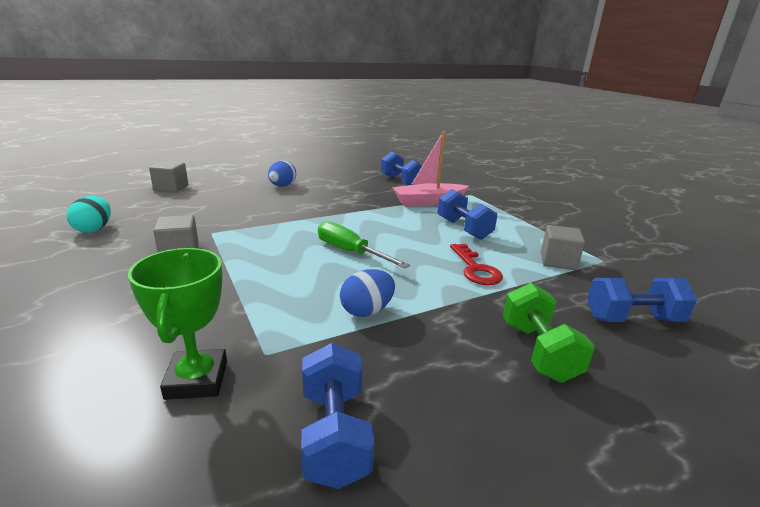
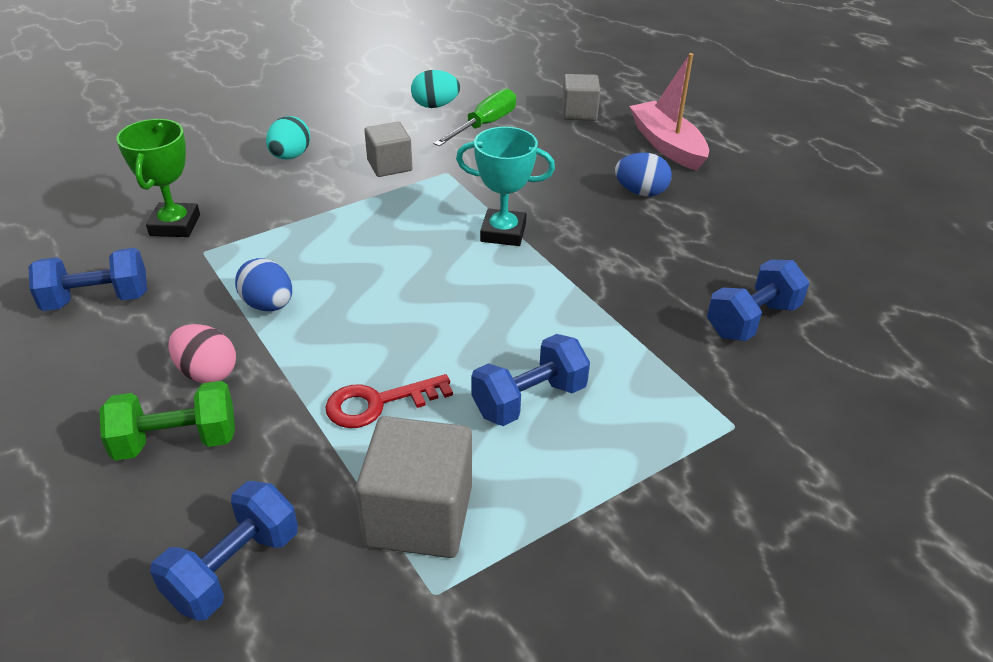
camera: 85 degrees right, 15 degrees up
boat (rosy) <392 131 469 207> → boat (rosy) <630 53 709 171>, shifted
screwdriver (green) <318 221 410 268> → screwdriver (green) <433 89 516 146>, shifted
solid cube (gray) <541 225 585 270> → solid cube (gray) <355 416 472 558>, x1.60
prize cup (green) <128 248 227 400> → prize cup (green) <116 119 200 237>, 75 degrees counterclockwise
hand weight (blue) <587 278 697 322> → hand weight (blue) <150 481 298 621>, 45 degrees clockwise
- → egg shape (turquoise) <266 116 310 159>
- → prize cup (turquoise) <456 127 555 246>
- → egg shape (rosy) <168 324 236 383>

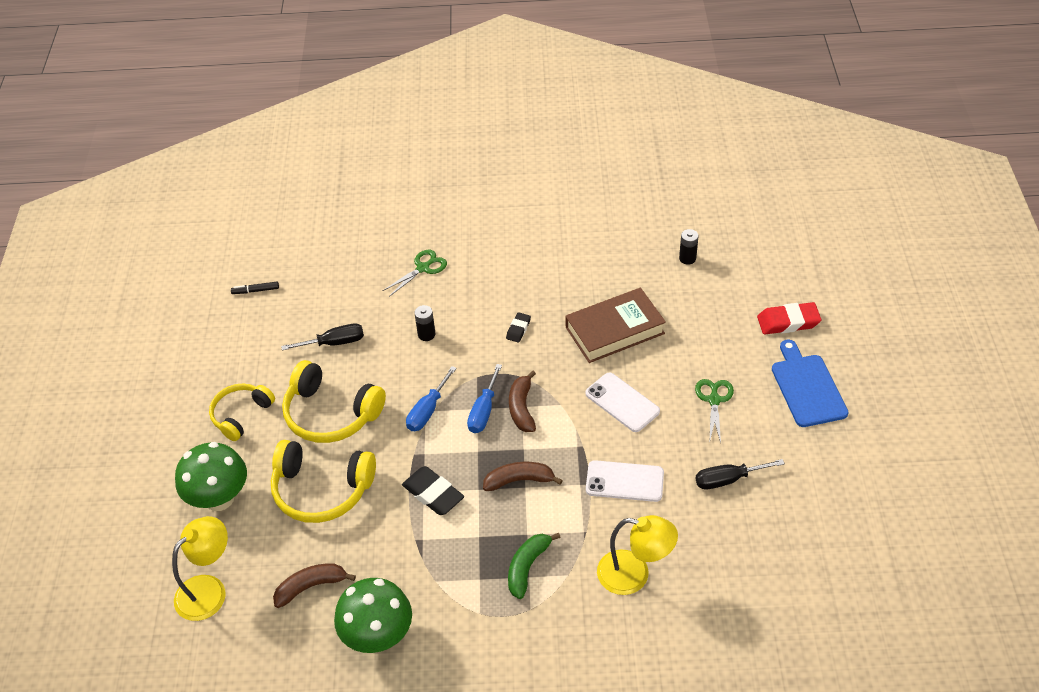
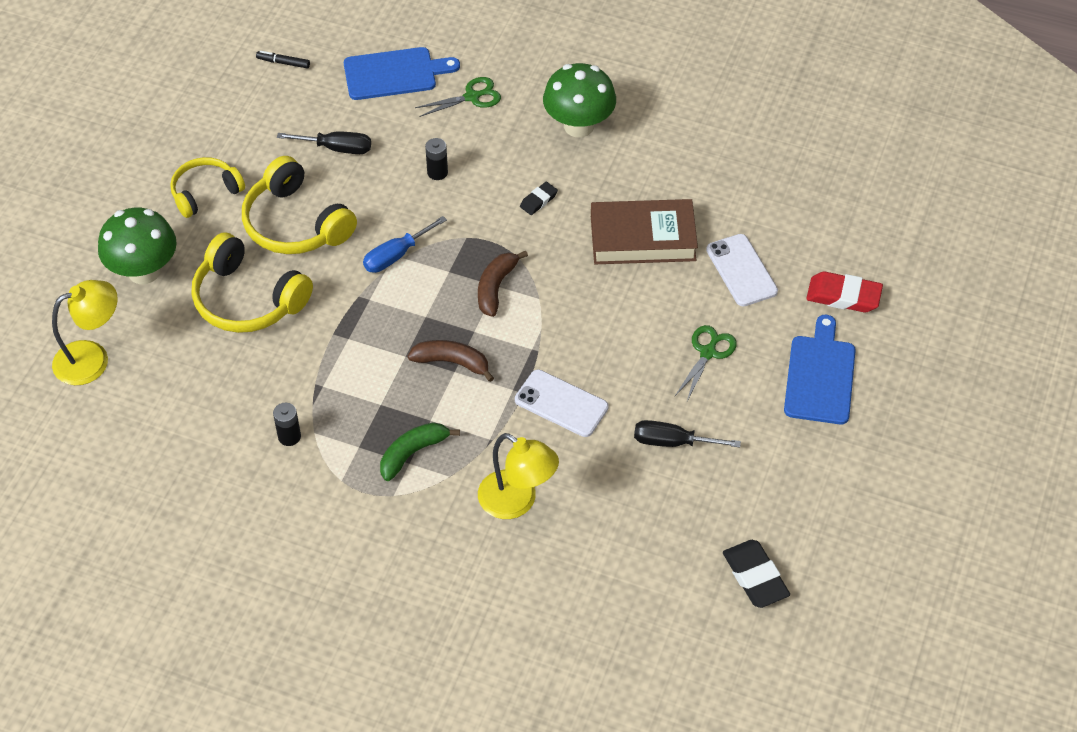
camera: 20 degrees right, 5 degrees up
battery (jet-black) <679 229 699 265> → battery (jet-black) <273 403 301 446>, shifted
screwdriver (blue) <467 364 502 433> → -
smartphone (white) <585 373 660 432> → smartphone (white) <706 234 778 307>, shifted
eraser (jet-black) <402 466 464 515> → eraser (jet-black) <723 540 790 608>, shifted
banana fruit (russet) <273 563 356 608> → -
fungus (green) <334 578 412 653> → fungus (green) <543 63 616 137>, shifted
- → cutting board (blue) <344 47 460 100>

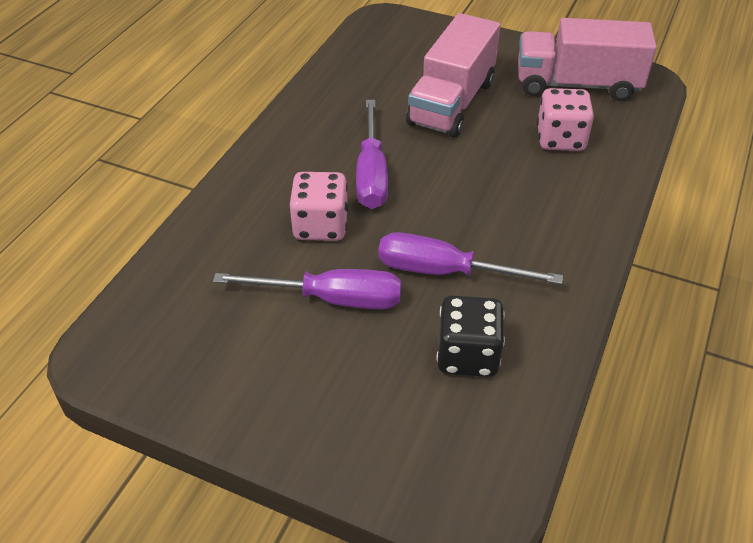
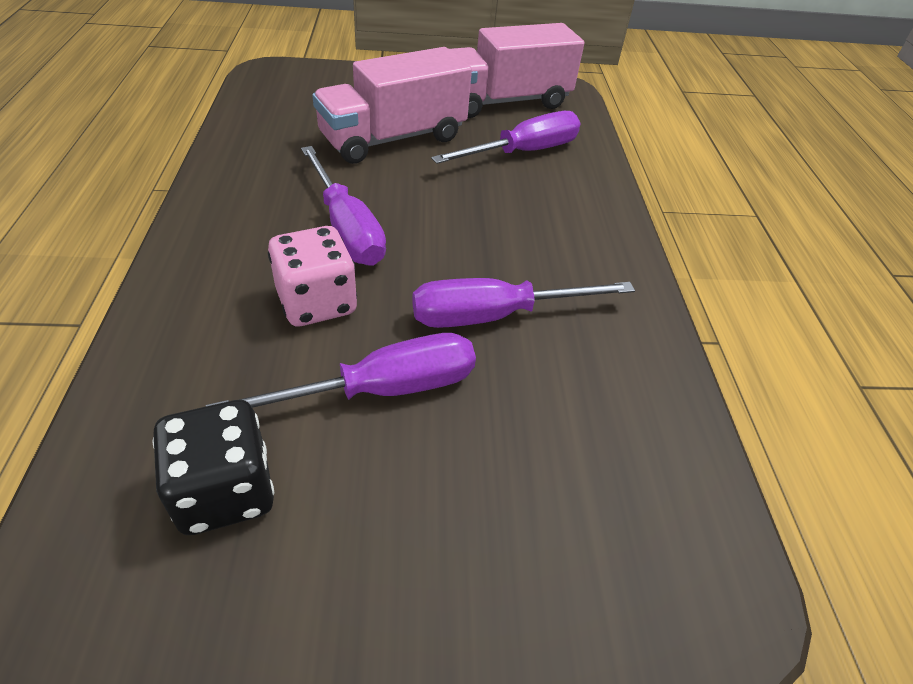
camera: 30 degrees left, 0 degrees up
truck (rosy) <406 13 500 138> → truck (rosy) <312 47 472 164>, 60 degrees clockwise
dice (rosy) <537 88 594 151> → screwdriver (violet) <431 111 581 164>
dice (jet-black) <436 295 505 377> → dice (jet-black) <152 400 274 535>, shifted

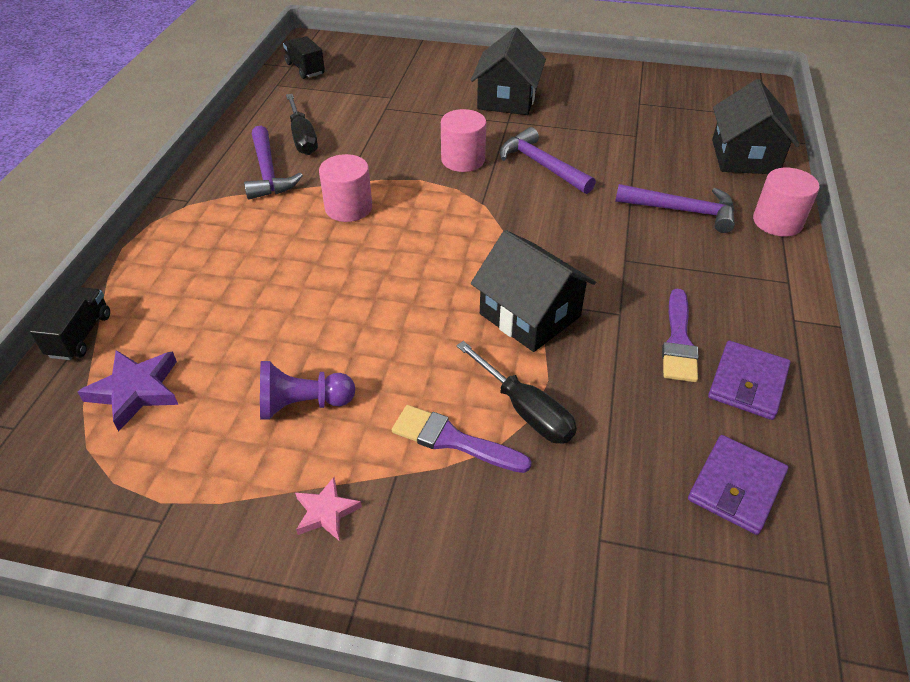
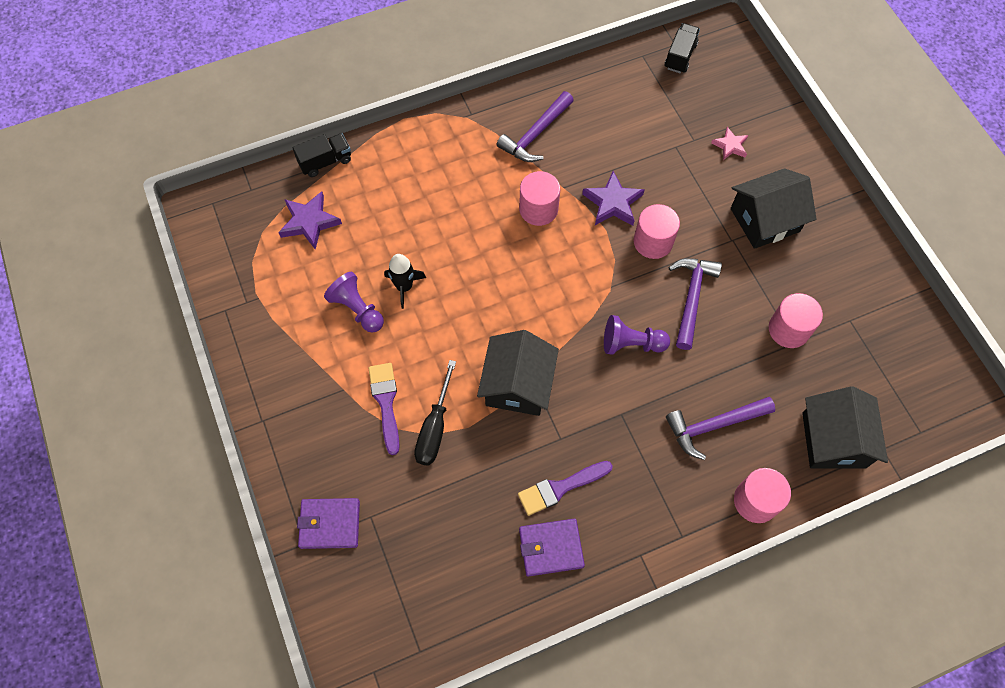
camera: 55 degrees right, 20 degrees up
house (jet-black) <712 79 800 174> → house (jet-black) <802 386 888 468>, 60 degrees counterclockwise
screwdriver (jet-black) <286 94 318 155> → -
hammer (violet) <615 184 735 233> → hammer (violet) <666 397 775 460>, 90 degrees clockwise
card wallet (violet) <688 435 788 535> → card wallet (violet) <297 498 360 549>, shifted
star shape (rosy) <295 477 362 540> → star shape (rosy) <711 127 748 160>, shifted
- → star shape (violet) <582 171 645 226>
- → toy rocket (jet-black) <384 254 426 309>
- → cylinder (rosy) <769 293 823 348>
- → pawn (violet) <604 315 670 355>

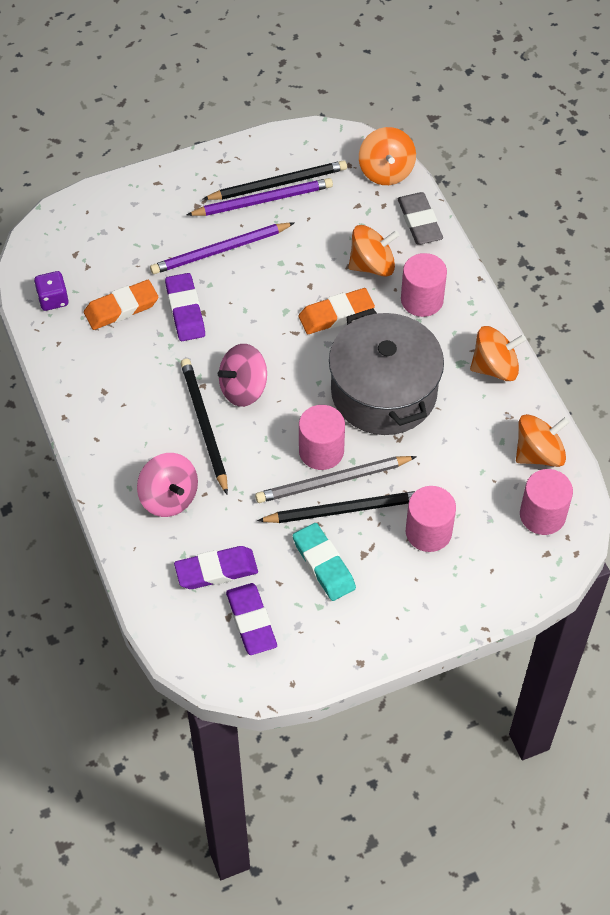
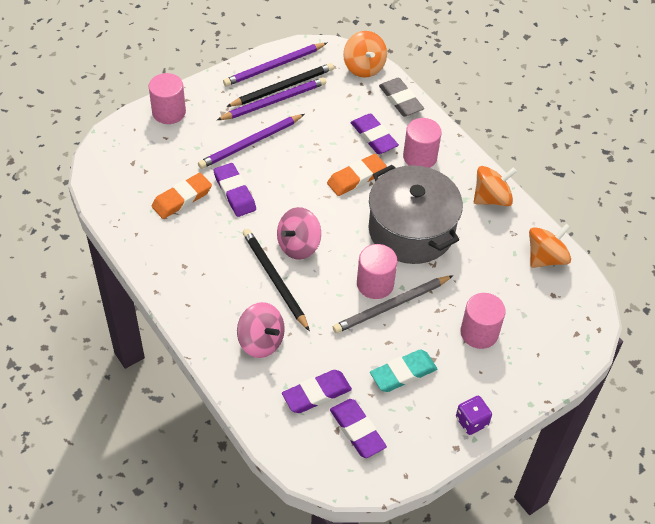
camera: 15 degrees left, 5 degrees down
whirligig (orange-coloured) <348 225 400 277> → eraser (violet) <351 113 399 154>
dice (violet) <34 271 69 311> → dice (violet) <456 396 492 435>, shifted
cylinder (rosy) <520 469 573 535> → cylinder (rosy) <149 73 186 124>, shifted
pencil (jet-black) <257 491 415 523> → -
eraser (turquoise) <293 523 356 601> → eraser (turquoise) <370 350 437 392>, 75 degrees counterclockwise
- → pencil (violet) <223 43 327 86>

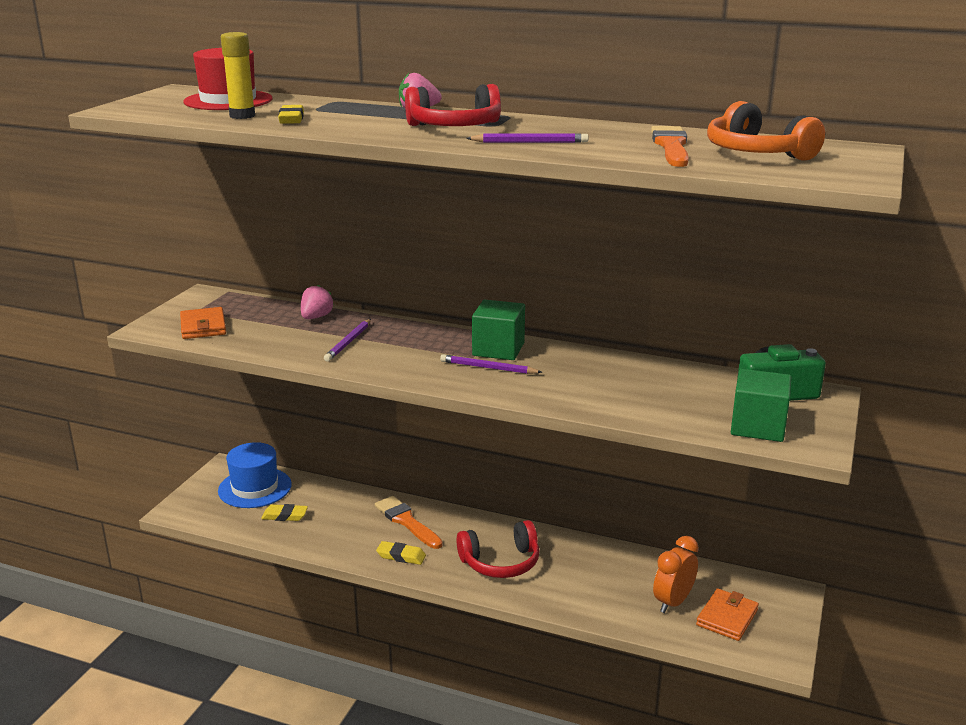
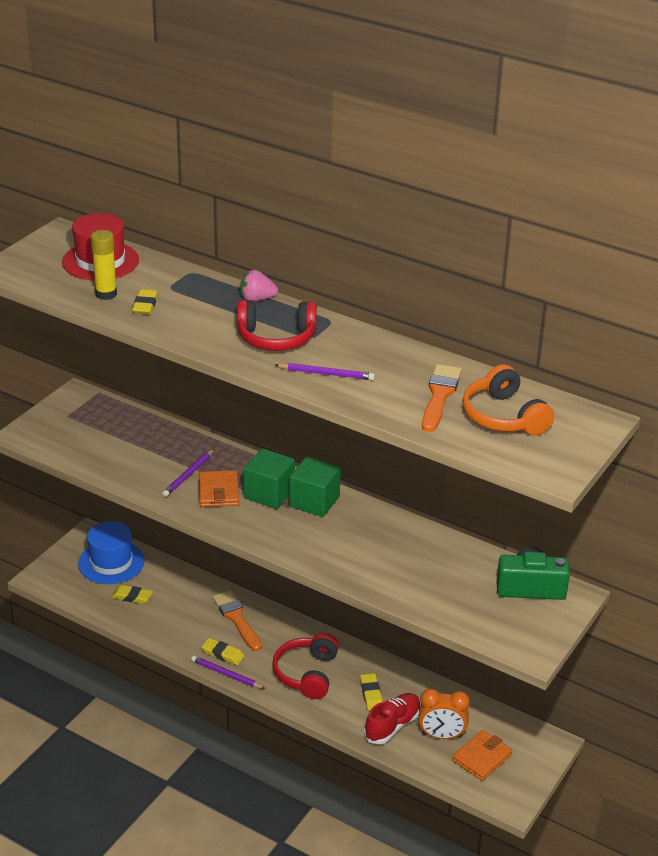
camera: 10 degrees right, 10 degrees up
toy strawberry (rosy) <301 285 334 319> → -
card wallet (orange-coloured) <180 307 226 339> → card wallet (orange-coloured) <199 470 239 507>, shifted
pencil (violet) <440 354 542 374> → pencil (violet) <191 656 265 689>, shifted
solid cube (green) <731 369 791 442> → solid cube (green) <243 448 295 509>, shifted
over-ear headphones (red) <456 520 539 578> → over-ear headphones (red) <272 633 339 699>, 105 degrees clockwise
alarm clock (orange-coloured) <653 536 699 613> → alarm clock (orange-coloured) <418 689 470 739>, 135 degrees counterclockwise
- → eraser (yellow) <360 673 383 711>
- → shoe (red) <364 693 421 744>

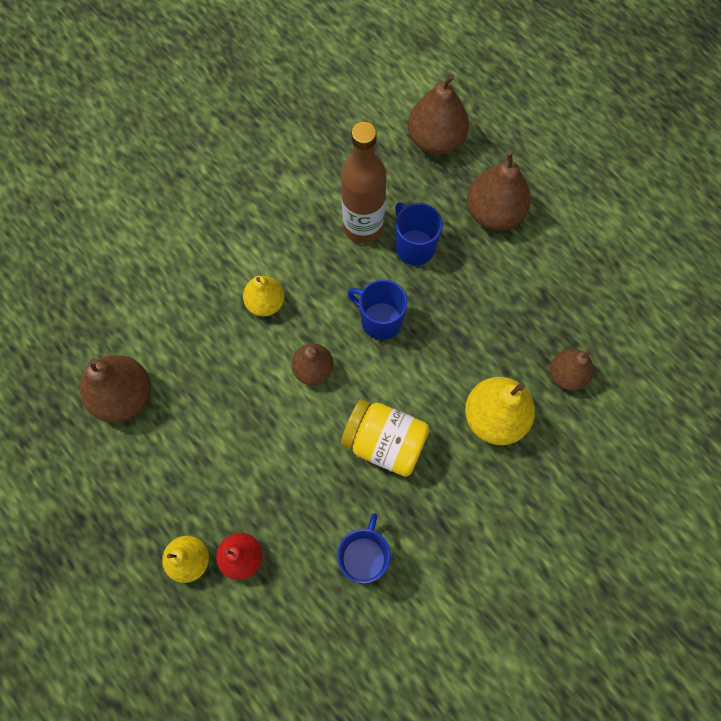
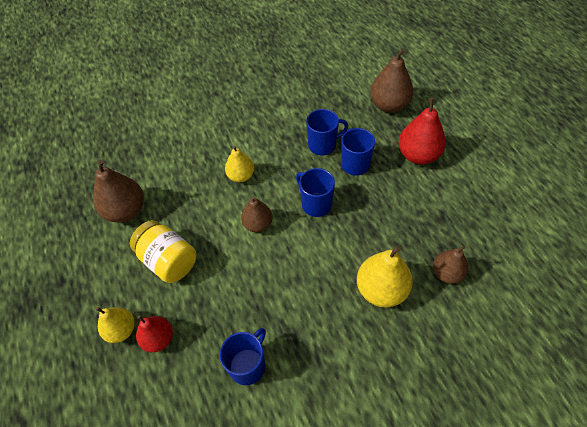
camera: 20 degrees right, 15 degrees down
bottle (russet) <341 122 387 244> → coffee mug (blue) <306 109 348 155>
pear (russet) <467 151 531 231> → pear (red) <399 98 446 164>
jar (yellow) <341 399 430 477> → jar (yellow) <130 220 196 283>, shifted

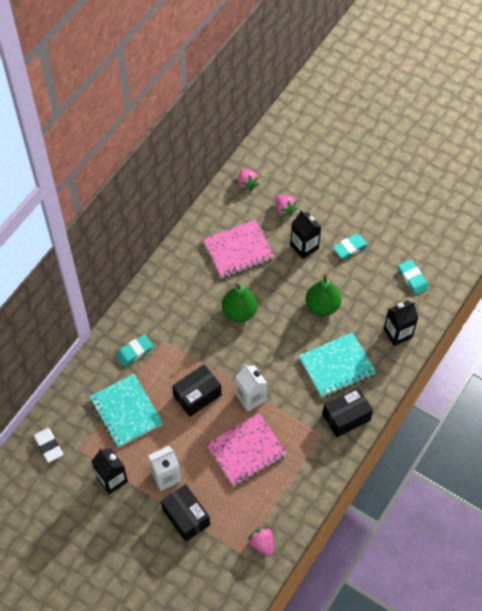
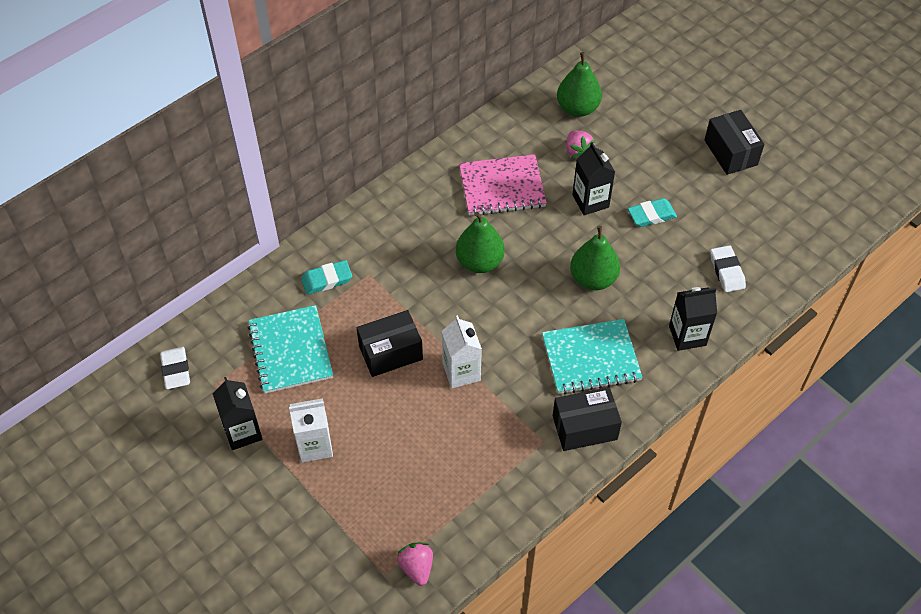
camera: 15 degrees right, 5 degrees down
toy strawberry (rosy) <238 169 259 191> → -
eraser (turquoise) <398 260 428 295> → eraser (white) <710 245 746 292>
exercise book (rosy) <206 413 287 487> → -
parcel (jet-black) <161 484 210 542> → parcel (jet-black) <704 110 765 175>, shifted
- → pear (green) <557 52 602 117>

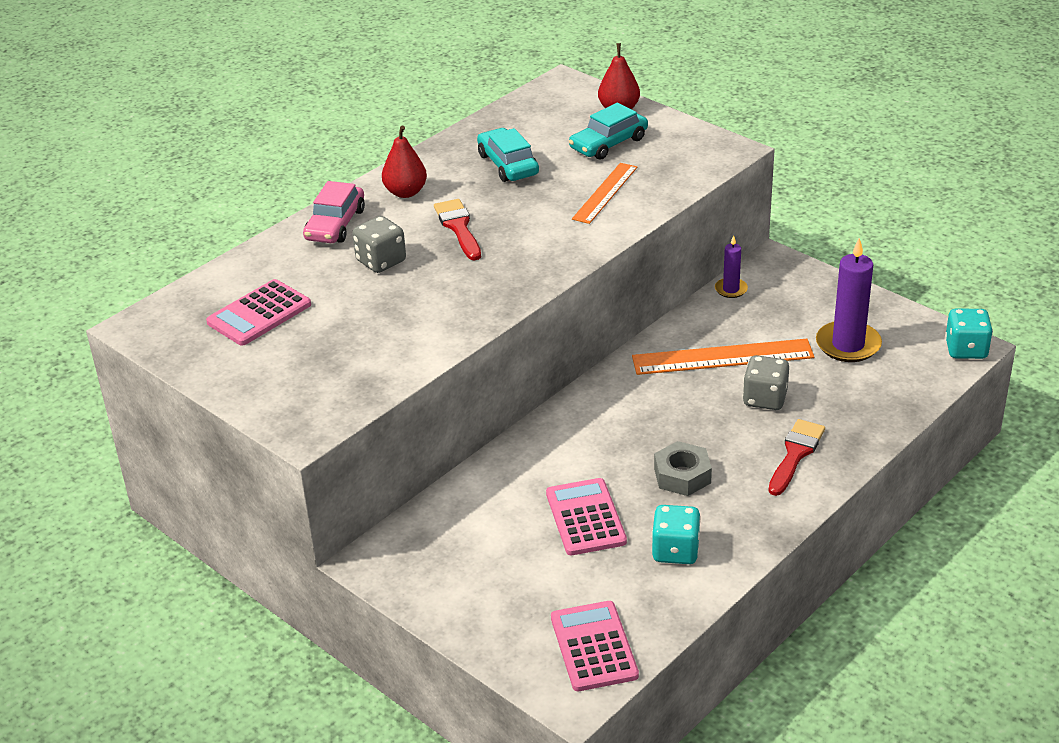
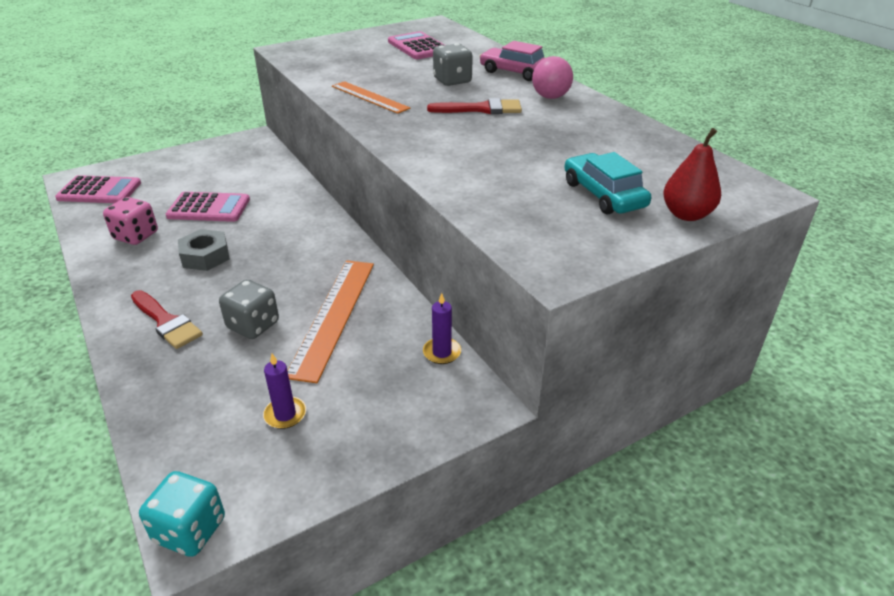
camera: 105 degrees right, 0 degrees up
pear (red) <382 126 427 198> → ball (rosy) <532 56 573 99>
car (turquoise) <477 128 539 182> → -
measuring stick (orange-coloured) <572 163 637 224> → measuring stick (orange-coloured) <332 81 411 114>, shifted
pillar candle (violet) <816 238 882 362> → pillar candle (violet) <263 354 306 429>, x0.53
dice (turquoise) <652 505 701 564> → dice (rosy) <103 197 158 245>

